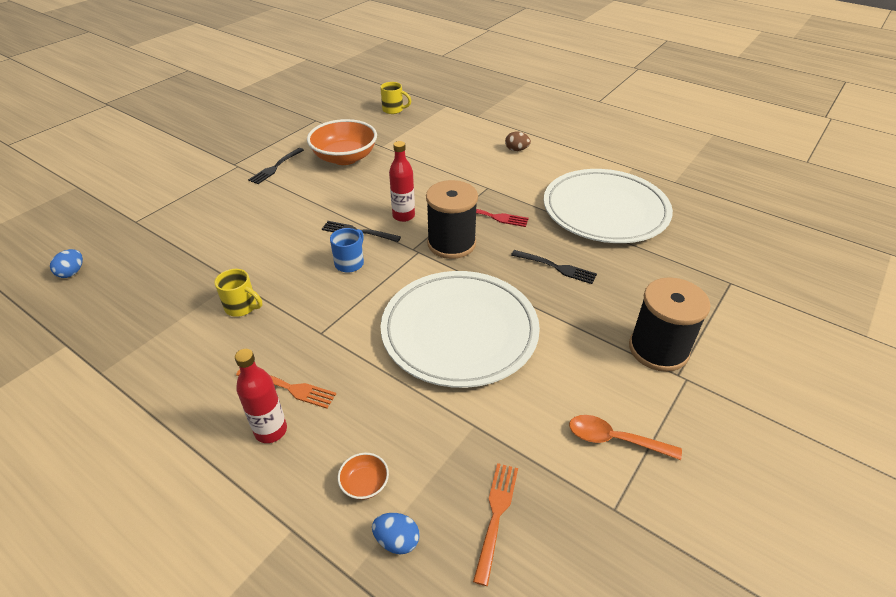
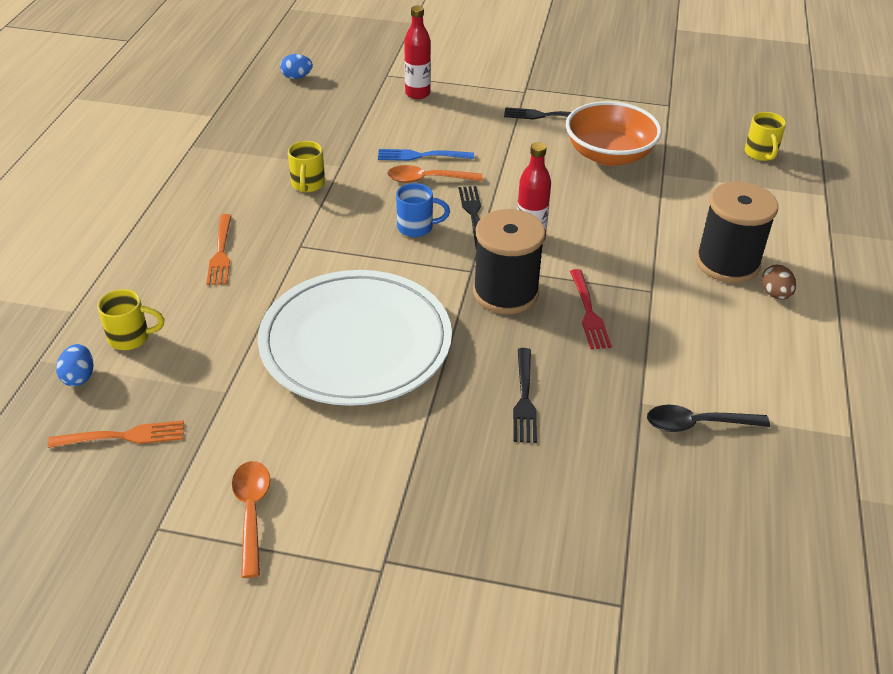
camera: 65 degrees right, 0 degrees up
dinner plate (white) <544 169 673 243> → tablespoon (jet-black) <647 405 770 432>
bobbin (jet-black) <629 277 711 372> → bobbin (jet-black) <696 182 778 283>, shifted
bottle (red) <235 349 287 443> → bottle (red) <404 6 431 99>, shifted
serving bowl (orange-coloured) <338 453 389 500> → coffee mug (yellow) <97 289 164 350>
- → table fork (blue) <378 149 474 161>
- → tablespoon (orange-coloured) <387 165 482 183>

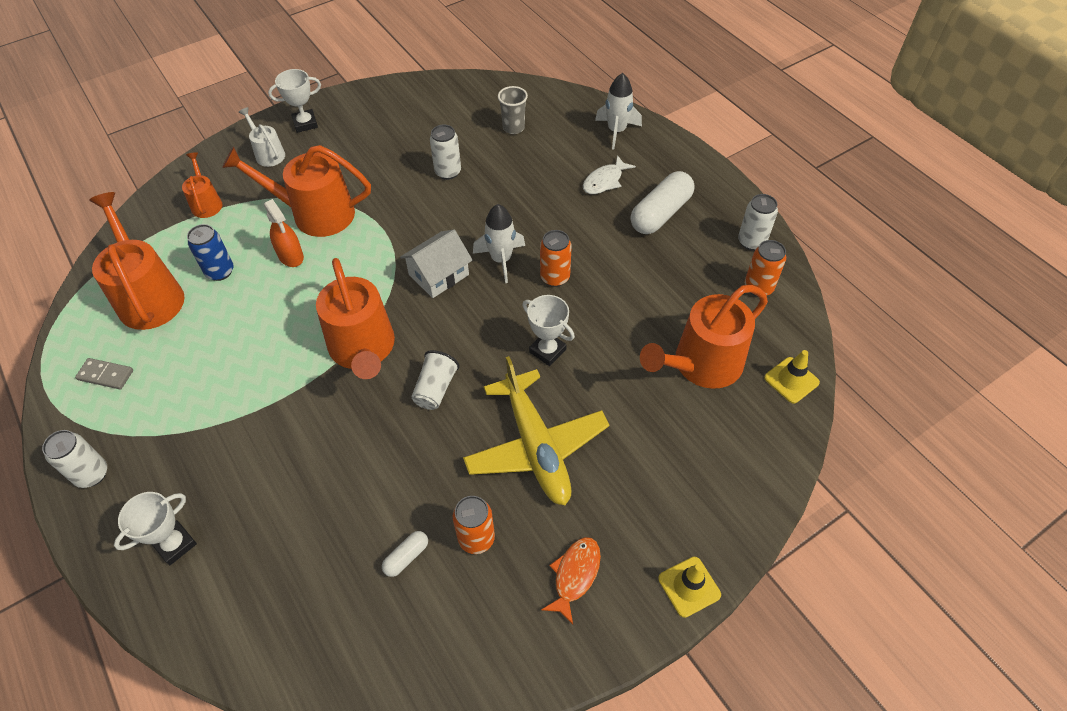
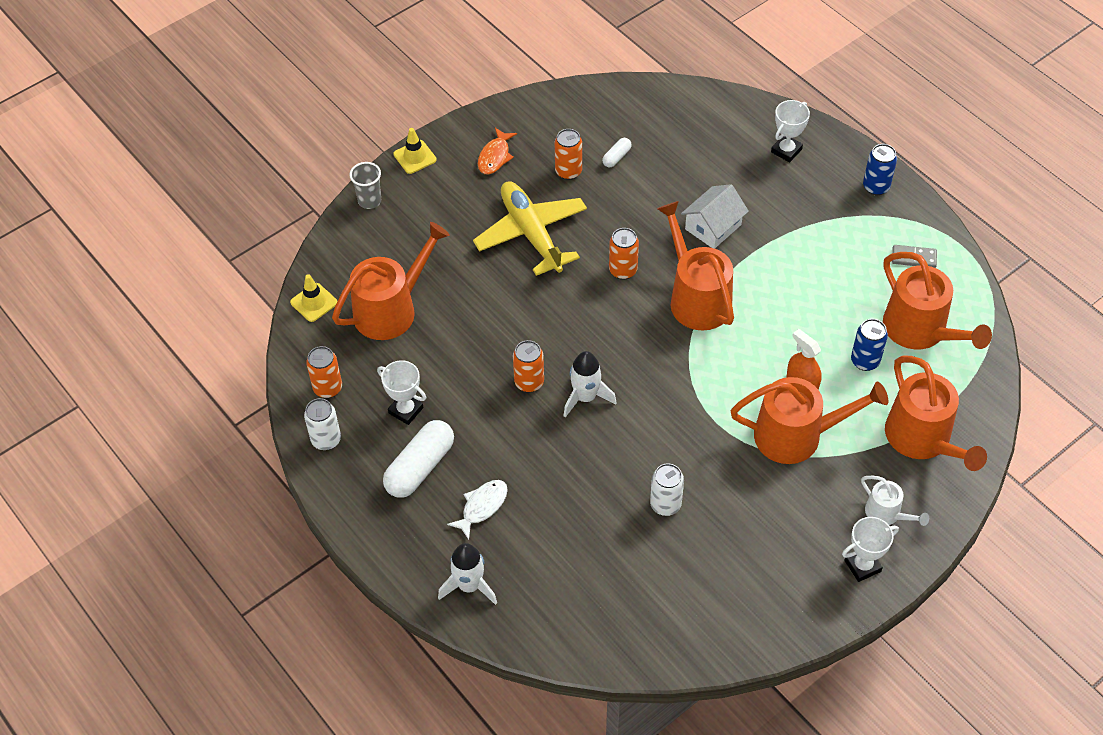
camera: 175 degrees right, 0 degrees up
cup (gray) <498 86 528 134> → cup (gray) <350 162 381 209>, shifted
watering can (orange-coloured) <182 152 222 218> → watering can (orange-coloured) <885 356 987 471>, x1.93
house (white) <400 229 473 298> → house (white) <681 184 749 249>, shifted
prize cup (white) <522 295 575 366> → prize cup (white) <377 360 426 425>, shifted
cup (white) <411 350 460 410> → can (orange-coloured) <609 228 639 280>
can (white) <42 430 107 488> → can (blue) <863 144 897 195>

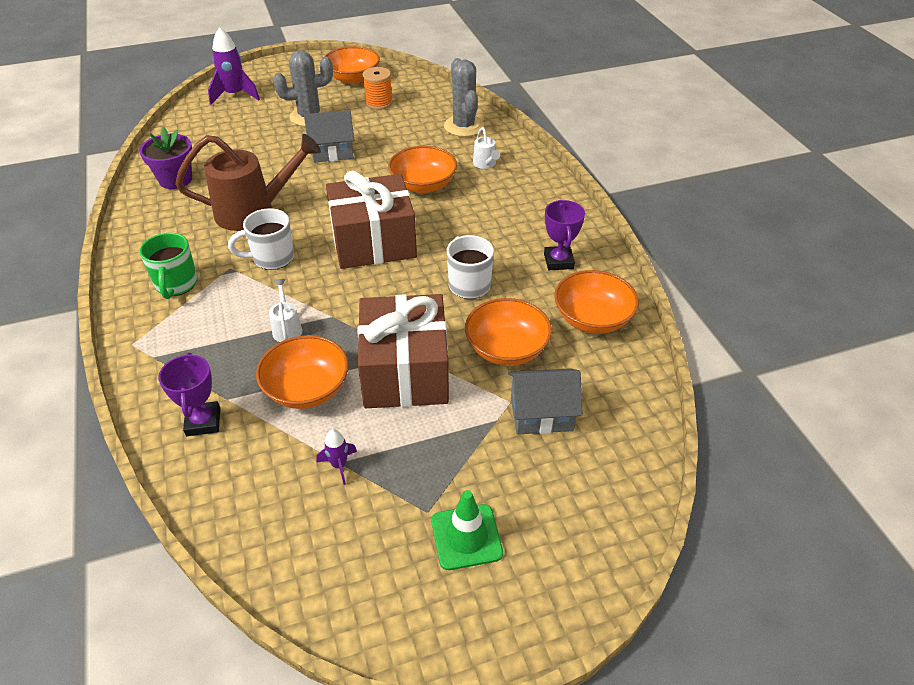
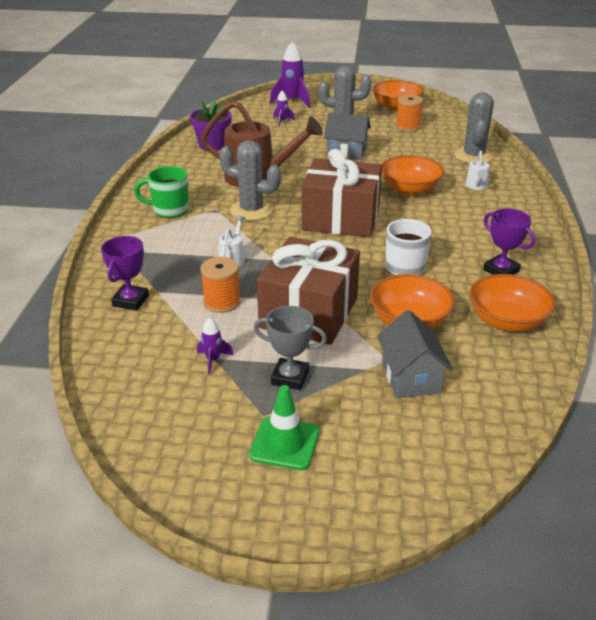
camera: 25 degrees right, 10 degrees down
prize cup (violet) <544 200 585 270> → prize cup (violet) <483 209 536 275>, 60 degrees counterclockwise
coffee mug (white) <228 208 294 270> → cactus (gray) <219 140 281 221>
coffee mug (green) <139 233 198 299> → coffee mug (green) <134 166 189 218>, 75 degrees clockwise
serving bowl (orange-coloured) <256 335 349 409> → bobbin (orange-coloured) <200 257 241 313>
house (gray) <508 368 583 435> → house (gray) <377 310 453 398>, 60 degrees clockwise
- → toy rocket (violet) <273 91 295 126>
- → prize cup (gray) <254 306 327 390>

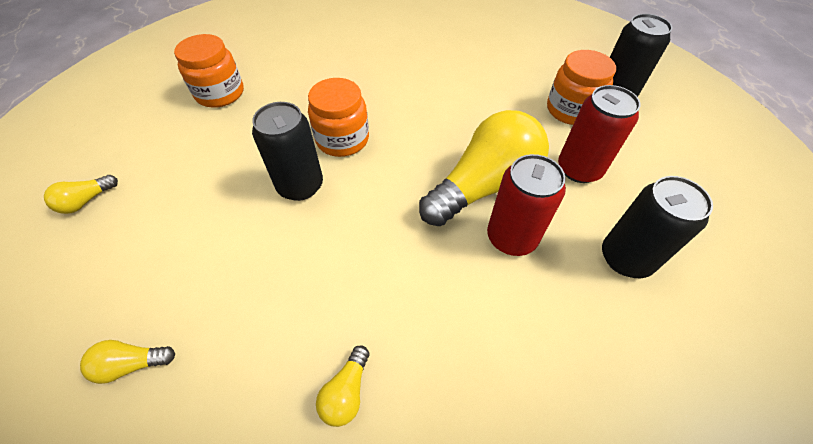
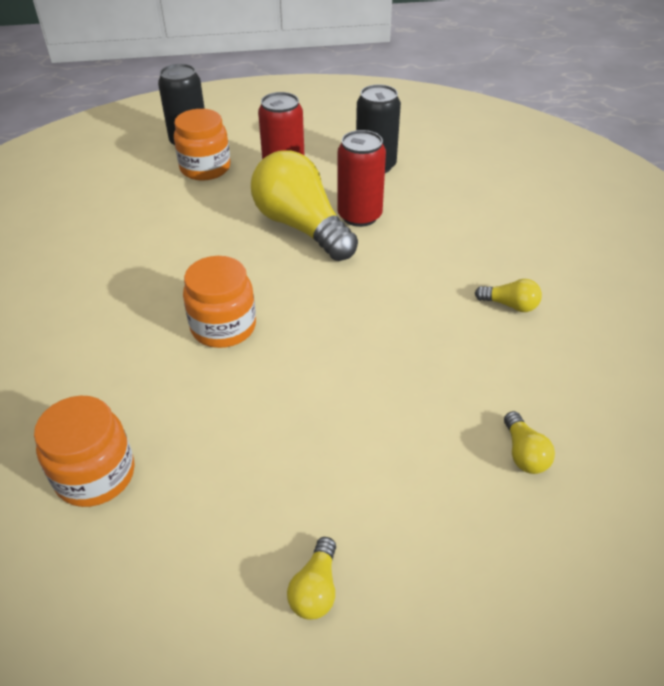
camera: 90 degrees left, 10 degrees down
can (jet-black) <252 102 323 201> → -
light bulb (yellow) <44 175 118 214> → light bulb (yellow) <287 537 336 620>, 60 degrees clockwise

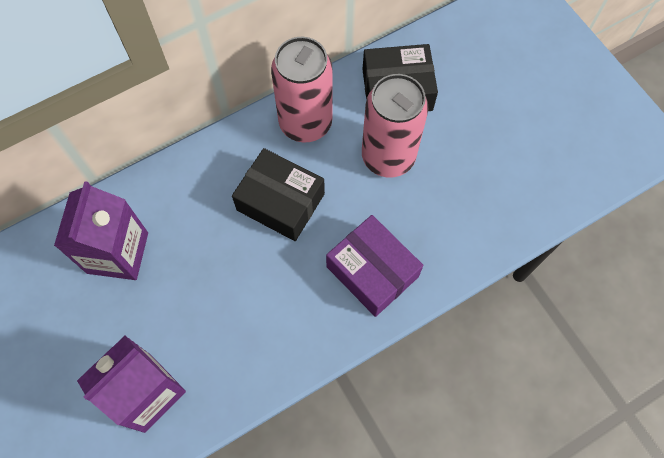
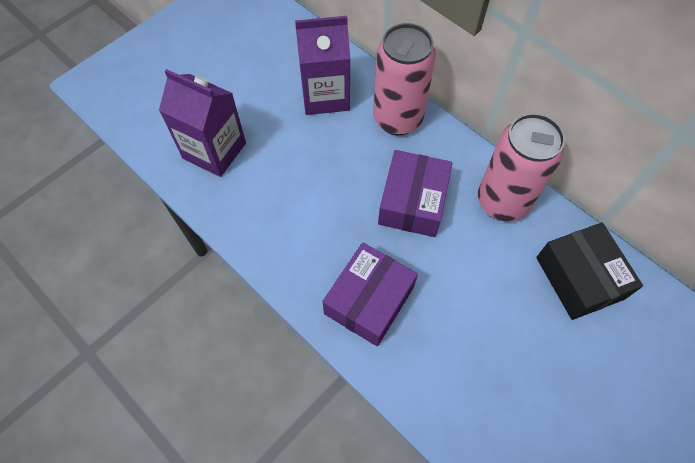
camera: 75 degrees right, 5 degrees down
can (rosy) <362 74 428 178> → can (rosy) <373 23 436 135>, shifted
parcel (jet-black) <232 148 325 241> → parcel (violet) <378 150 453 237>

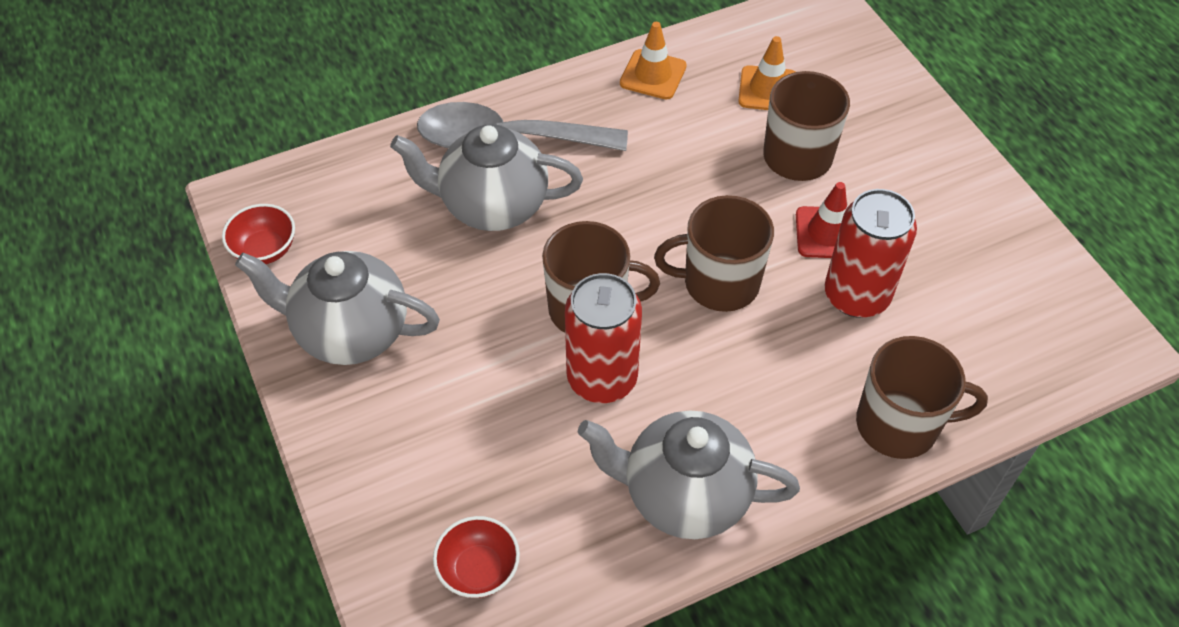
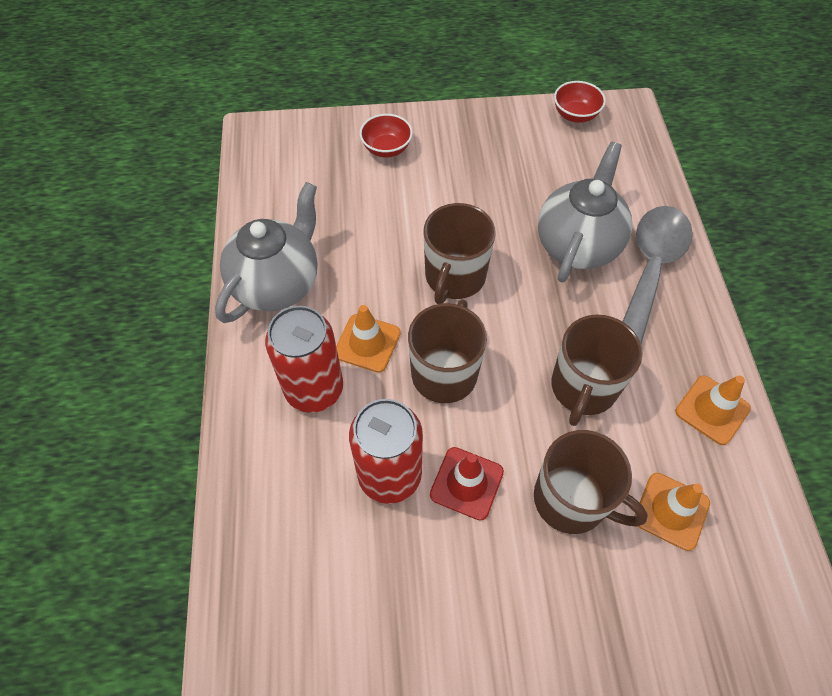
camera: 110 degrees right, 5 degrees up
tea pot (gray) <235 251 440 365> → -
can (red) <565 273 642 403> → can (red) <265 306 343 413>, shifted
coffee mug (russet) <856 336 988 459> → coffee mug (russet) <551 314 643 426>, shifted
serving bowl (red) <433 516 520 598> → serving bowl (red) <359 114 413 157>, shifted
- → traffic cone (orange-coloured) <336 305 401 373>

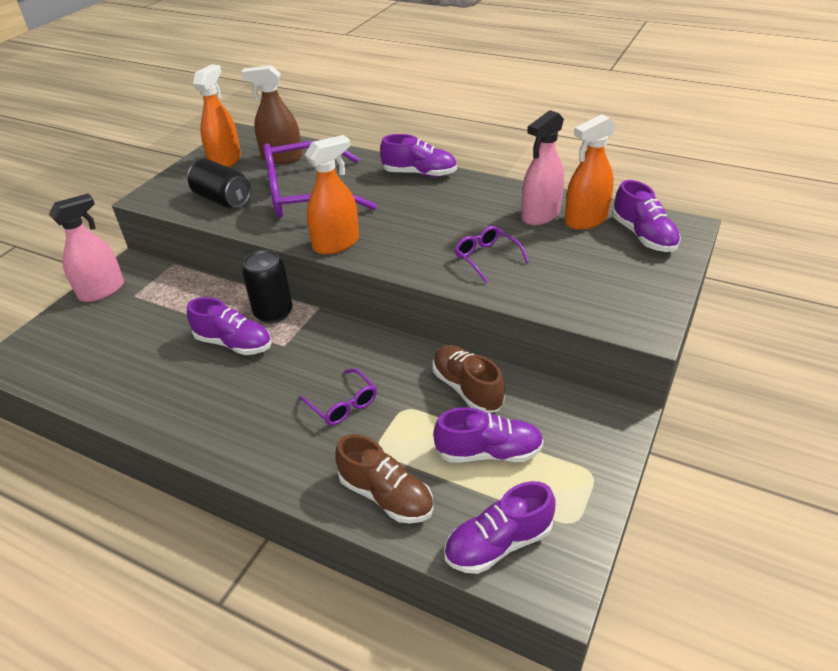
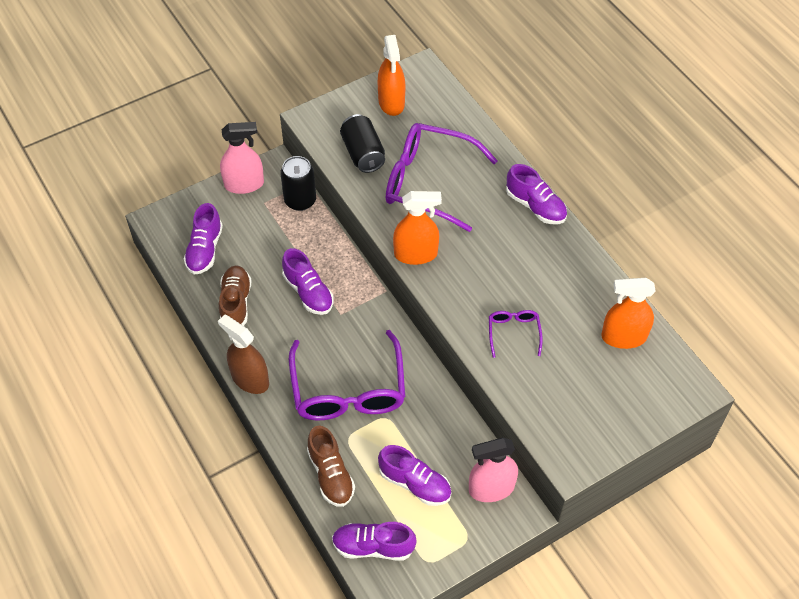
camera: 30 degrees right, 15 degrees up
spray bottle (orange-coloured) <193 64 241 167> → spray bottle (orange-coloured) <378 35 406 116>, 120 degrees clockwise
spray bottle (russet) <241 65 302 164> → spray bottle (russet) <218 315 269 394>, shifted
spray bottle (rosy) <521 110 564 225> → spray bottle (rosy) <469 437 518 502>, shifted
shoe (violet) <613 180 681 252> → shoe (violet) <184 203 223 274>, shifted
can (jet-black) <242 250 292 323> → can (jet-black) <280 156 316 211>, shifted
shoe (russet) <433 345 505 413> → shoe (russet) <219 265 252 326>, shifted
spectacles (violet) <299 369 377 425> → spectacles (violet) <289 330 405 421>, x2.19

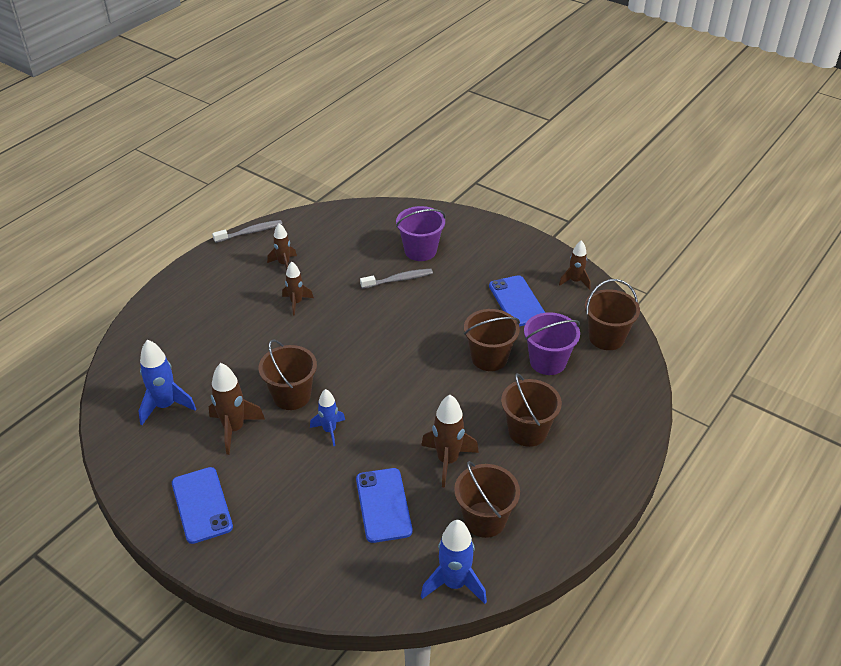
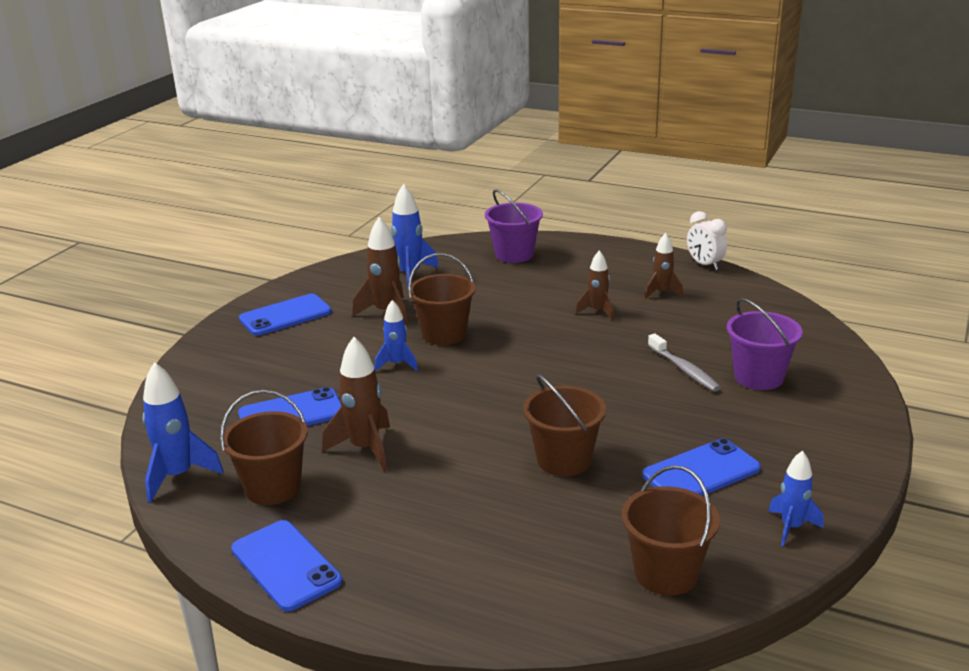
camera: 80 degrees right, 15 degrees down
toothbrush (gray) <212 220 282 243> → alarm clock (white) <687 211 727 270>
toy rocket (russet) <559 240 591 290> → toy rocket (blue) <769 451 824 547>
sand bucket (violet) <524 312 580 375> → sand bucket (violet) <485 189 543 263>, shifted
sand bucket (russet) <501 373 562 447> → -
- → smartphone (blue) <231 520 342 611>

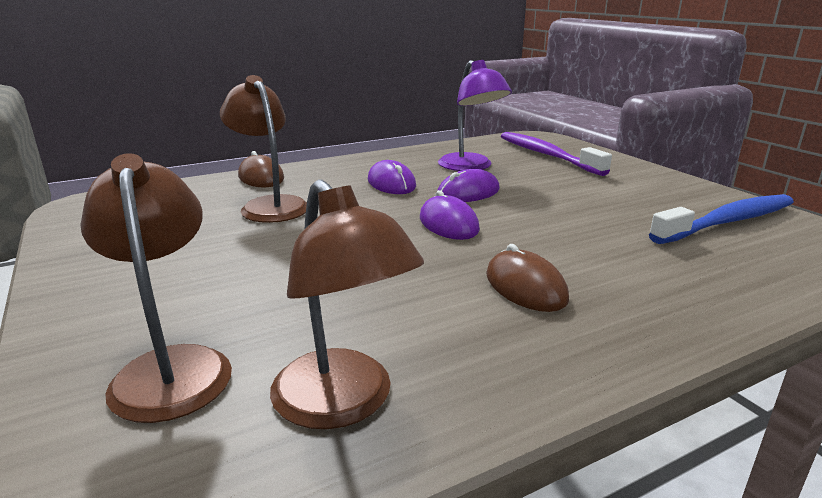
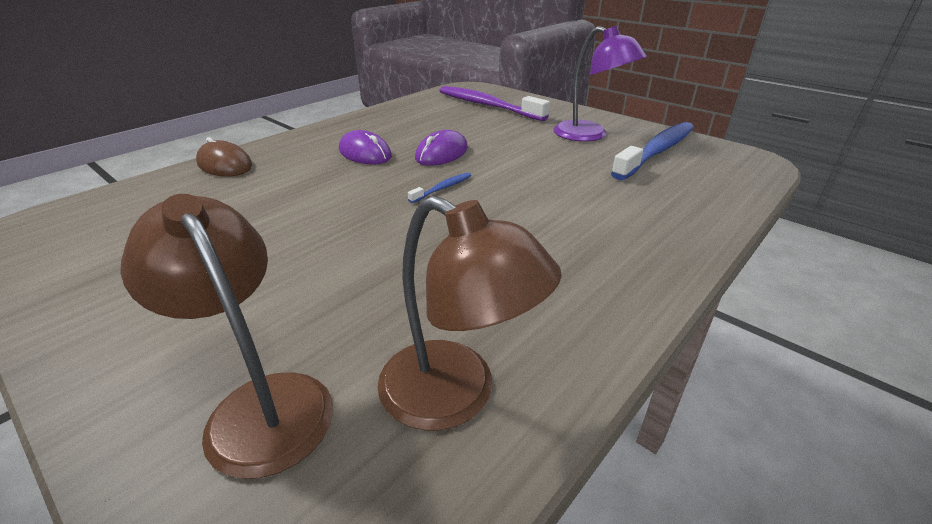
camera: 20 degrees left, 10 degrees up
lamp (violet) <438 60 512 171> → lamp (violet) <553 26 647 142>, shifted
lamp (russet) <220 75 307 223> → -
PC mouse (violet) <420 190 480 240> → toothbrush (blue) <408 173 471 203>
PC mouse (russet) <486 244 569 312> → -

